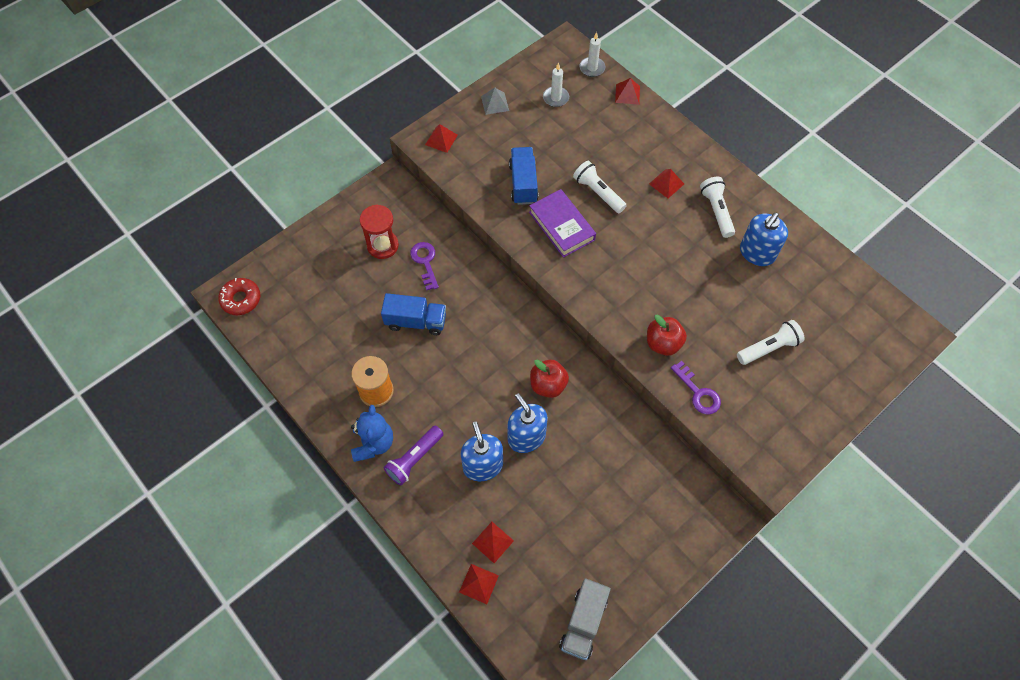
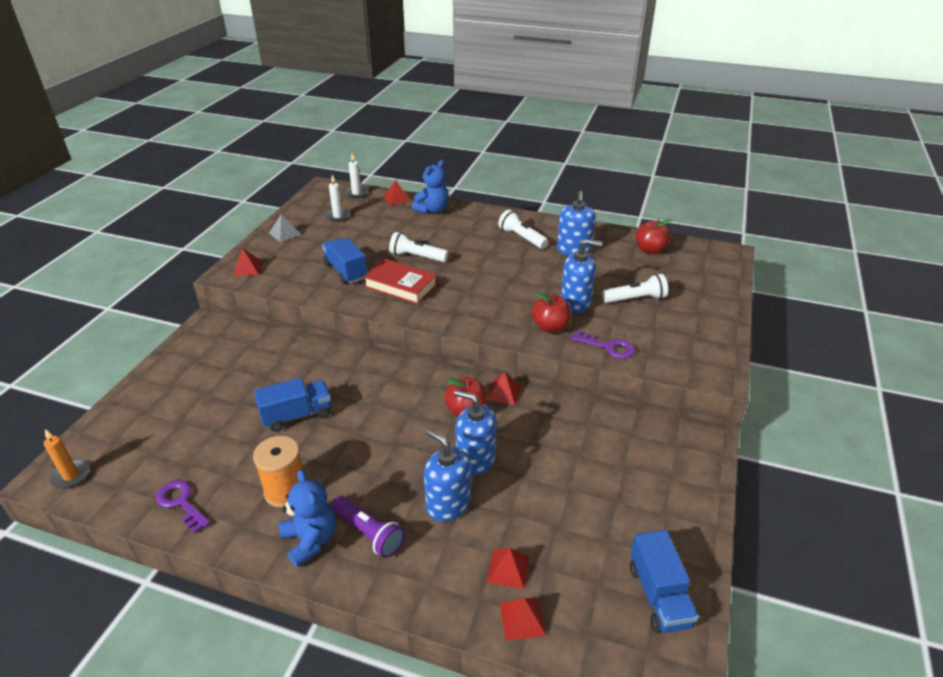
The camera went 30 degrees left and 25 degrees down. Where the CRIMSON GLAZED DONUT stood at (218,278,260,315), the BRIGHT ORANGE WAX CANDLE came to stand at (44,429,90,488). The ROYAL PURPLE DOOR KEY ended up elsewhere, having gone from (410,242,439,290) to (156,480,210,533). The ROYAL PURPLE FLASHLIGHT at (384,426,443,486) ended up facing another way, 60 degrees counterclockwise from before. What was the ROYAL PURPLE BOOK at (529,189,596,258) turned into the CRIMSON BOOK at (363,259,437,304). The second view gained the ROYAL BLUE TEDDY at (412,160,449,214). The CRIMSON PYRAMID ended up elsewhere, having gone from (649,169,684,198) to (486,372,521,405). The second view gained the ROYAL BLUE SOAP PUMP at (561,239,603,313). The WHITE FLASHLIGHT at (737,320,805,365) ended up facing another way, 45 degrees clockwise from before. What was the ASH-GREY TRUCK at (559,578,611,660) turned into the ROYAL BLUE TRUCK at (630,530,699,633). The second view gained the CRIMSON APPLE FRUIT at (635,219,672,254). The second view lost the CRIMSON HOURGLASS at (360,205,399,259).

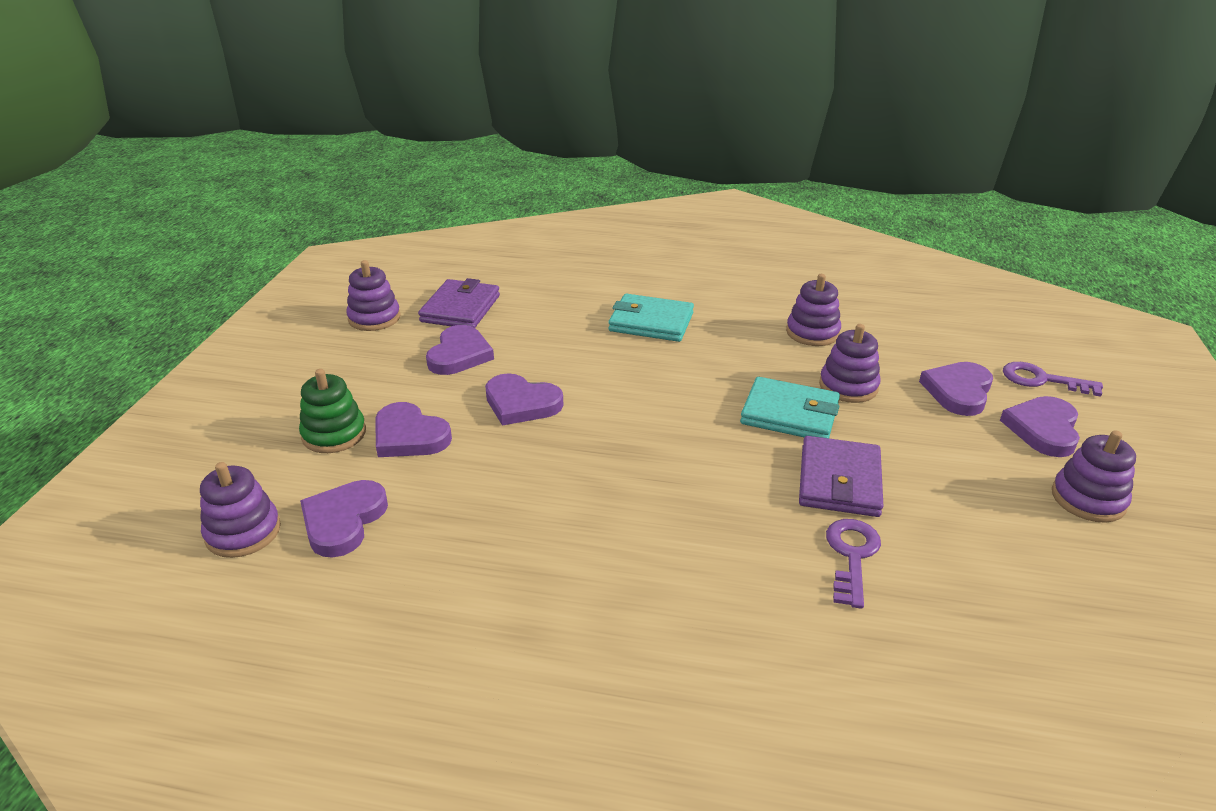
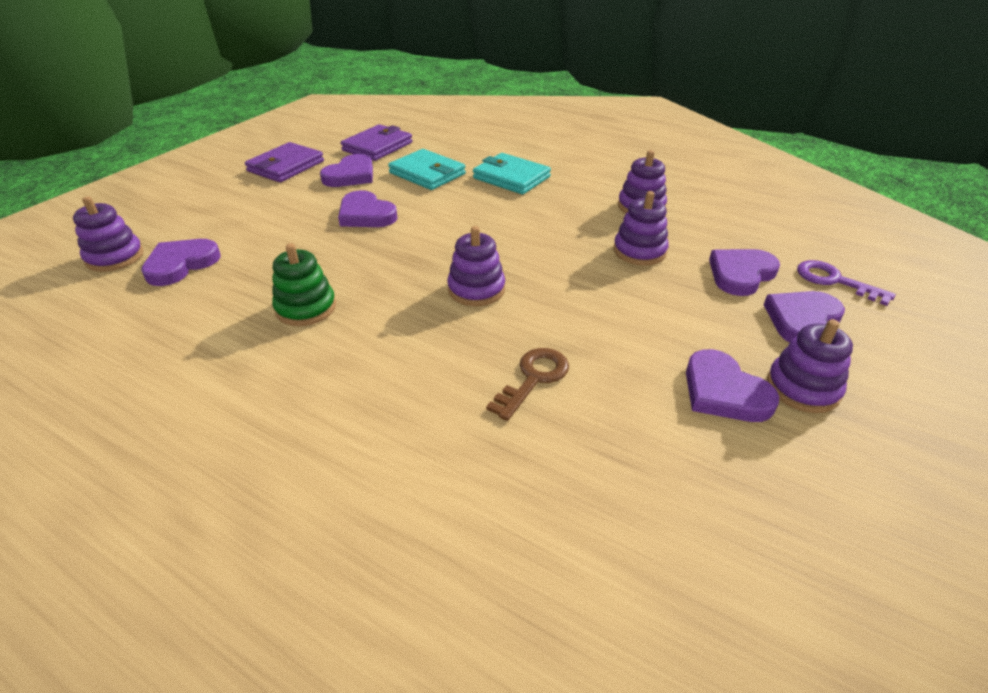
The camera went 20 degrees right and 5 degrees up. The ROYAL PURPLE BILLFOLD ended up elsewhere, having gone from (799,436,883,517) to (245,142,324,182). The GREEN STACKING RINGS ended up elsewhere, having gone from (299,369,366,453) to (272,243,336,326). The TEAL BILLFOLD ended up elsewhere, having gone from (740,377,840,438) to (388,149,466,190). The ROYAL PURPLE STACKING RINGS ended up elsewhere, having gone from (346,260,401,331) to (447,226,505,306). What was the ROYAL PURPLE DOOR KEY at (826,519,881,609) turned into the BROWN DOOR KEY at (486,348,569,421). The ROYAL PURPLE LOVE HEART ended up elsewhere, having gone from (375,402,452,457) to (686,349,779,422).

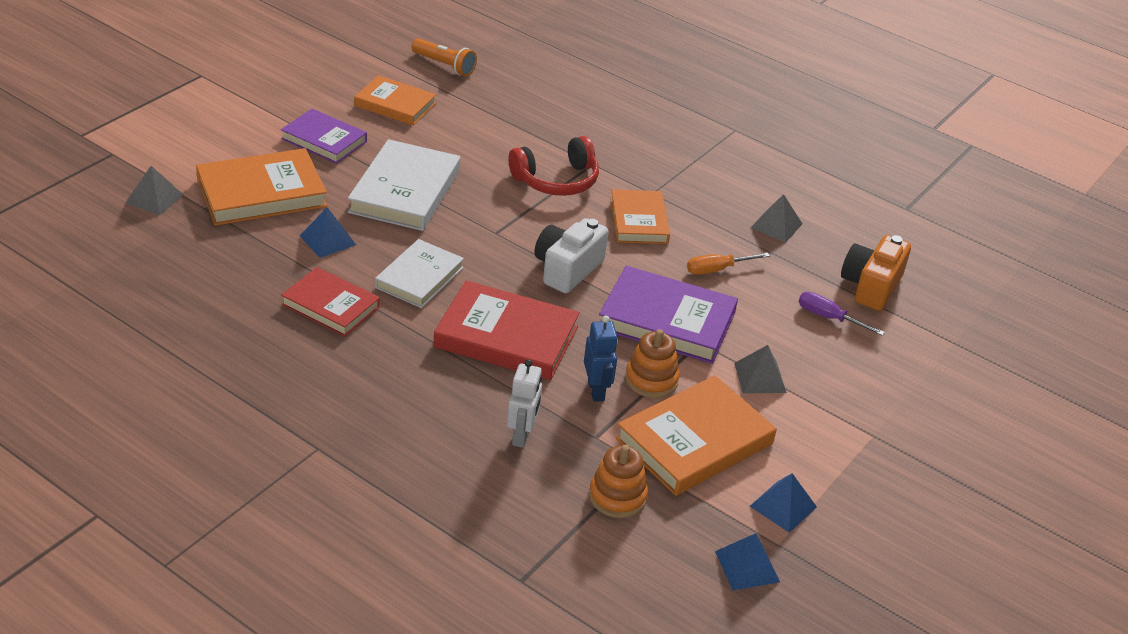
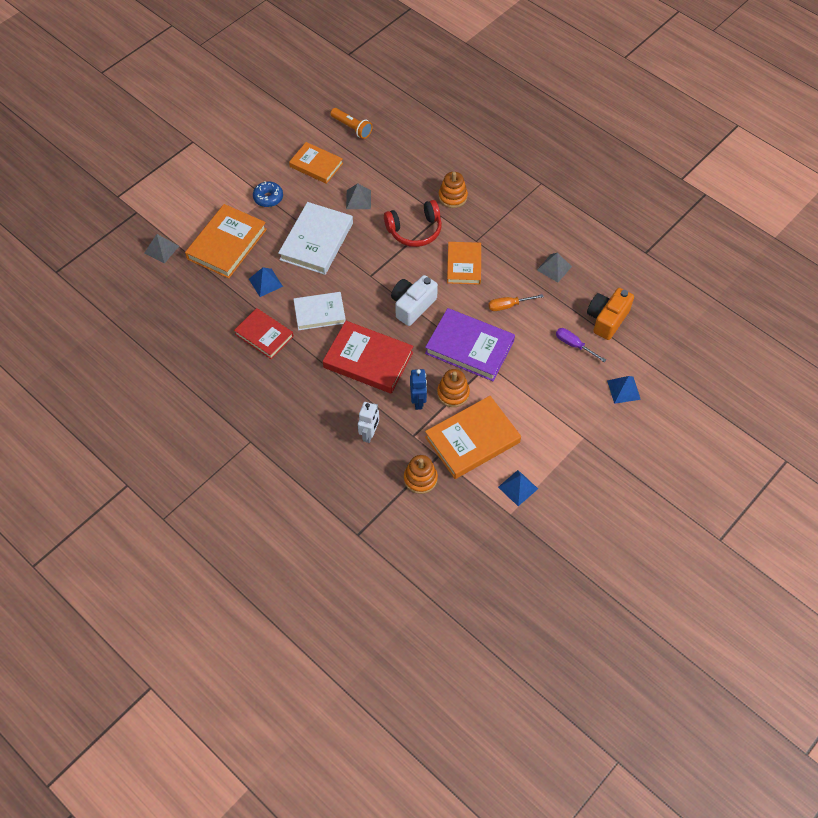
The camera went 10 degrees right and 20 degrees up. The BRIGHT ORANGE BOOK at (196,148,327,226) ended up facing another way, 45 degrees counterclockwise from before. Where the ROYAL PURPLE BOOK stood at (281,109,367,164), the ROYAL BLUE GLAZED DONUT came to stand at (253,181,283,207). The WHITE BOOK at (375,239,464,308) ended up facing another way, 45 degrees clockwise from before. The ASH-GREY PYRAMID ended up elsewhere, having gone from (734,345,787,393) to (346,183,371,209). The second view gained the BRIGHT ORANGE STACKING RINGS at (438,172,468,208). The ROYAL BLUE PYRAMID ended up elsewhere, having gone from (715,533,780,590) to (607,376,641,404).

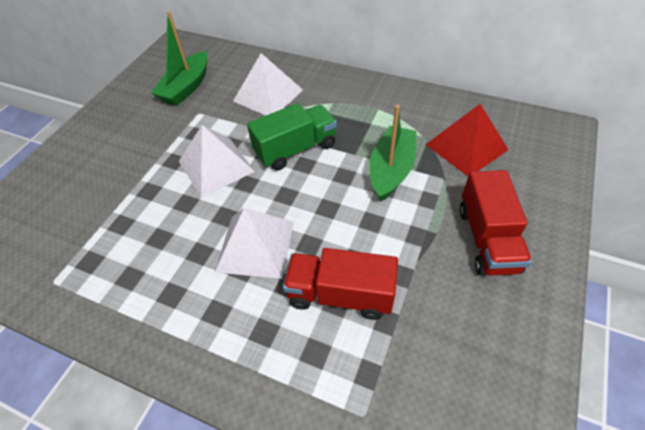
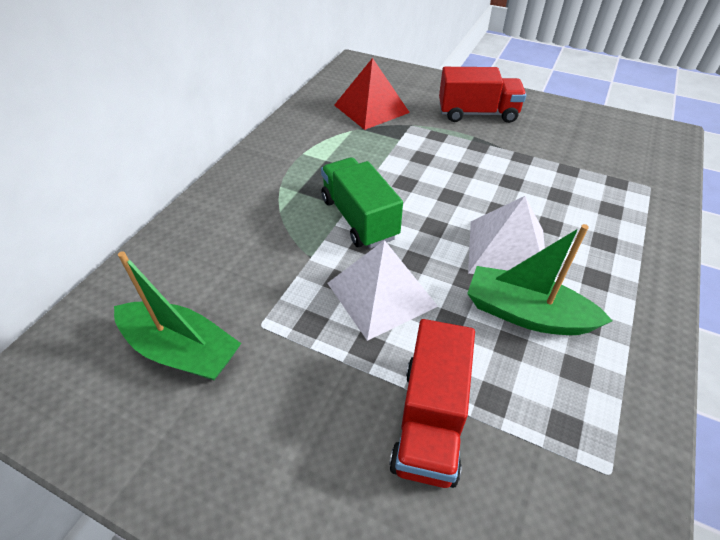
The camera went 90 degrees left and 5 degrees down. The CRIMSON TRUCK ended up elsewhere, having gone from (283,248,398,320) to (389,319,475,488). The GREEN TOY BOAT ended up elsewhere, having gone from (369,105,417,202) to (467,224,613,335). The second view lost the WHITE PYRAMID at (233,53,303,115).

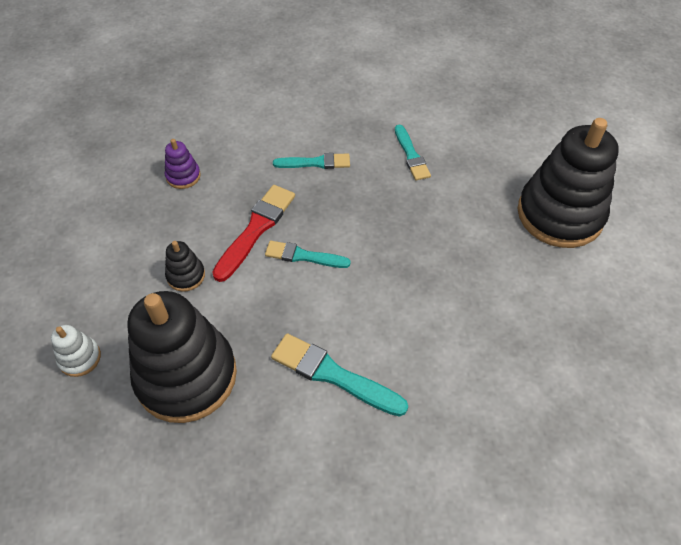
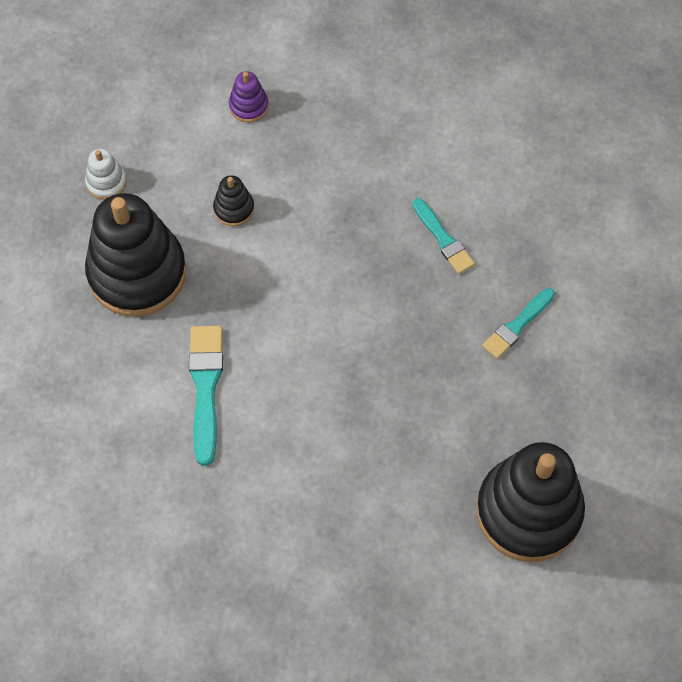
The camera went 60 degrees right and 10 degrees up. The ROYAL PURPLE STACKING RINGS ended up elsewhere, having gone from (165,139,201,189) to (229,71,269,122). The second view lost the CRIMSON PAINT BRUSH at (212,185,295,282). The second view lost the TEAL PAINT BRUSH at (265,241,351,268).

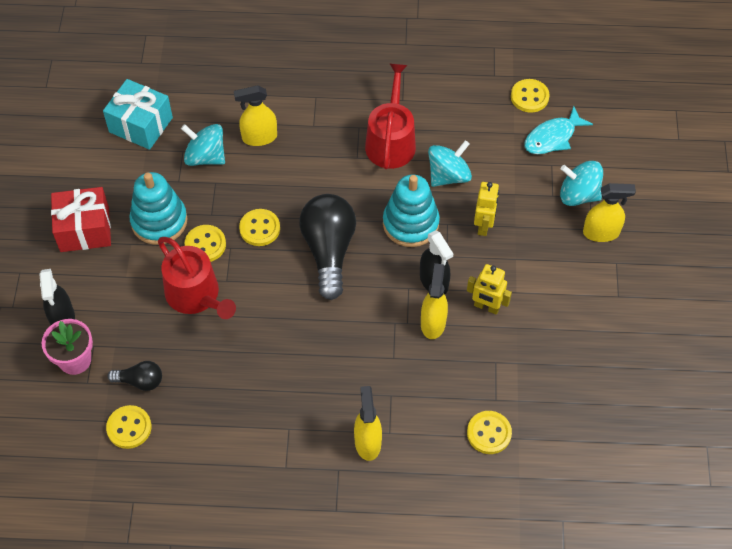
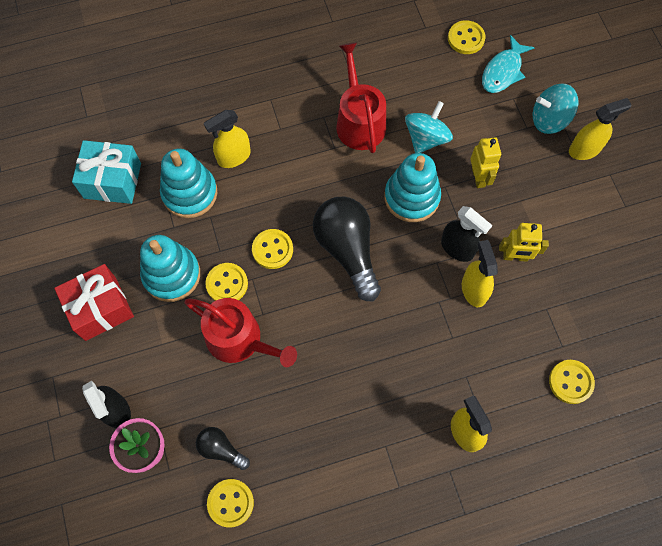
The camera went 20 degrees left and 10 degrees up. Where the TEAL TOY TOP stood at (181,124,225,166), the TEAL STACKING RINGS came to stand at (160,149,217,218). The JET-BLACK LIGHT BULB at (107,361,162,391) ended up facing another way, 135 degrees counterclockwise from before.

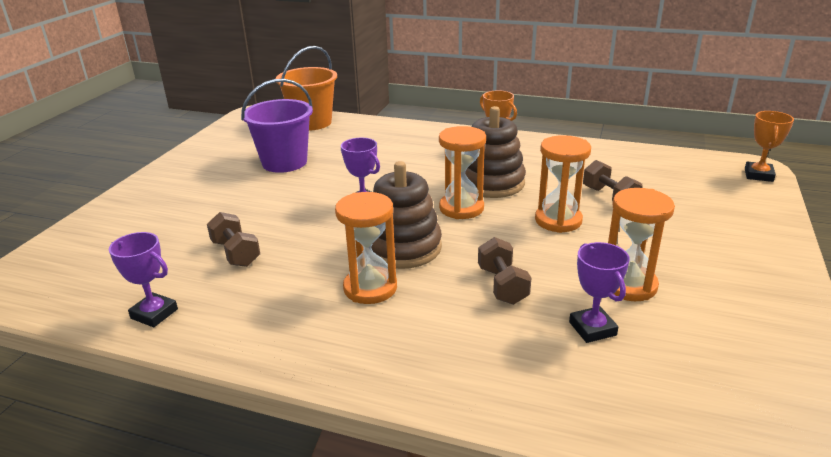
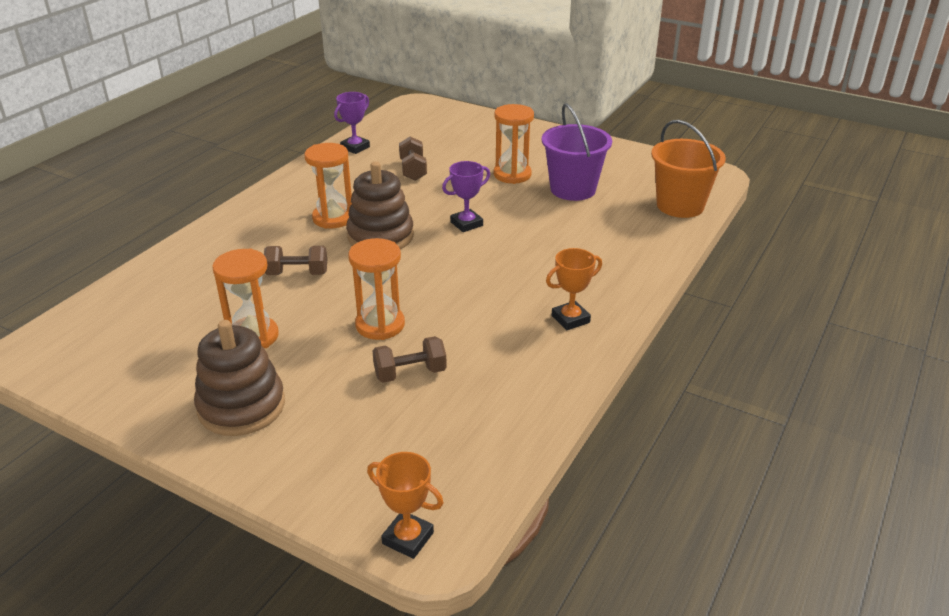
The camera went 100 degrees right and 5 degrees up. The BROWN STACKING RINGS ended up elsewhere, having gone from (465,106,526,198) to (194,320,285,436). The BROWN HAND WEIGHT at (207,212,260,267) ended up facing another way, 75 degrees counterclockwise from before. The BRIGHT ORANGE HOURGLASS ended up elsewhere, having gone from (439,126,486,219) to (494,104,534,184). The second view lost the ROYAL PURPLE PRIZE CUP at (569,242,630,343).

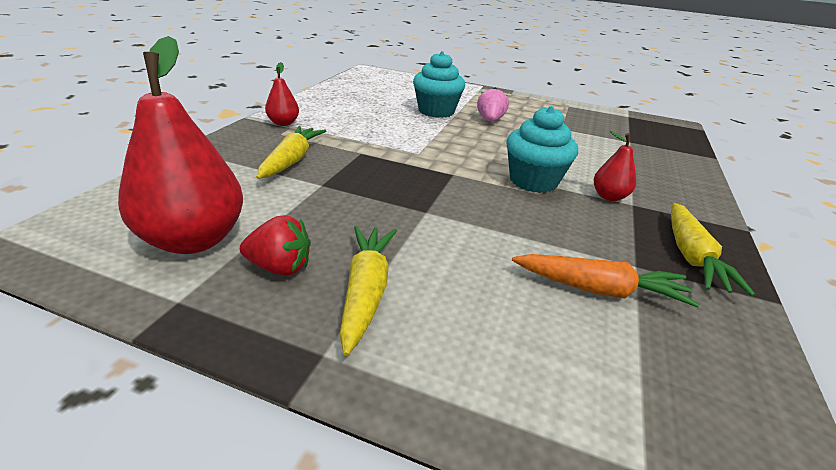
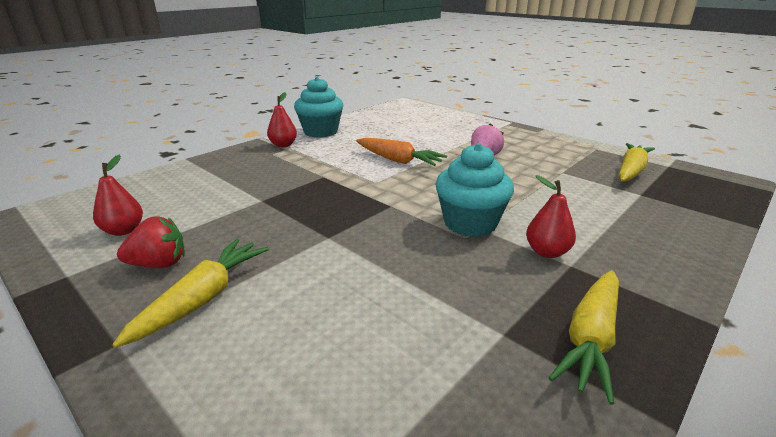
The camera went 25 degrees right and 5 degrees down. The size of the CRIMSON PEAR at (118,36,243,254) changed by a factor of 0.49. The CRIMSON BERRY at (240,215,311,276) ended up facing another way, 45 degrees counterclockwise from before. The TEAL MUFFIN ended up elsewhere, having gone from (413,51,465,118) to (294,77,344,138). The BRIGHT ORANGE CARROT ended up elsewhere, having gone from (512,254,700,308) to (356,138,447,166). The BRIGHT YELLOW CARROT ended up elsewhere, having gone from (256,126,326,179) to (618,143,655,182).

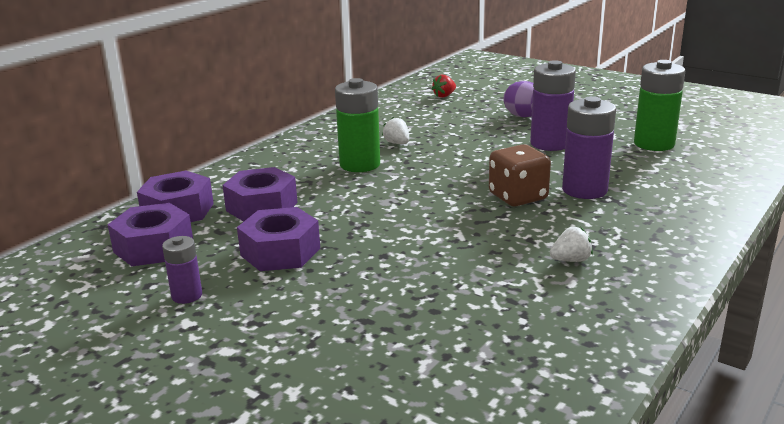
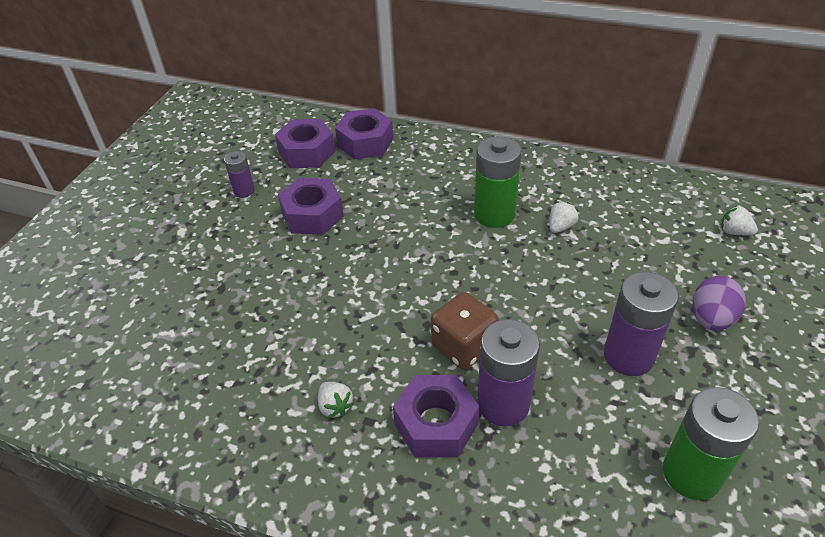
The camera went 75 degrees right and 20 degrees up. The ROYAL PURPLE NUT ended up elsewhere, having gone from (223,167,298,221) to (393,375,479,457). What was the CRIMSON BERRY at (432,75,456,98) turned into the WHITE BERRY at (721,206,758,235).

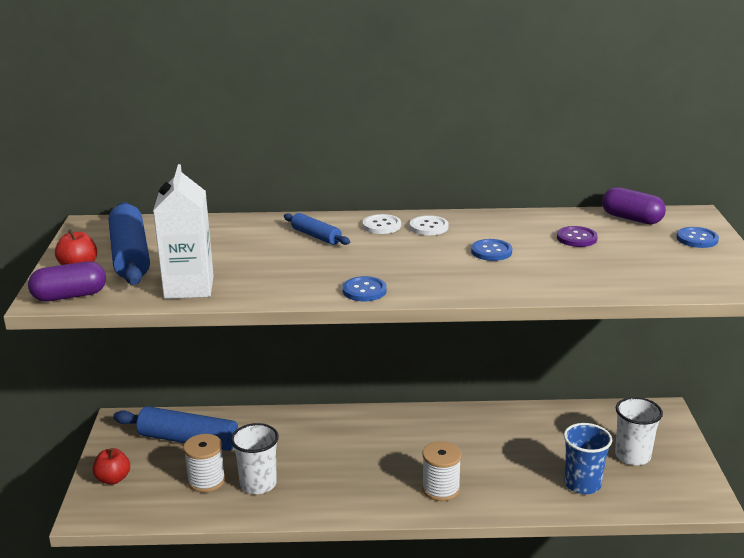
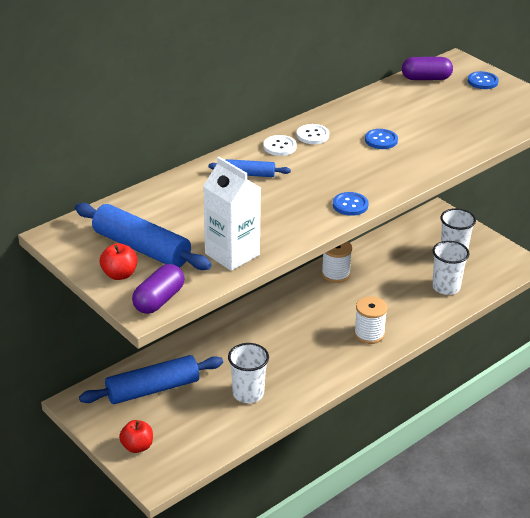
The camera went 40 degrees left and 10 degrees up. The WHITE BOBBIN ended up elsewhere, having gone from (183,434,225,493) to (322,241,352,283). What was the ROYAL BLUE BEAKER at (564,423,612,494) turned into the WHITE BEAKER at (432,241,469,295). The second view lost the ROYAL PURPLE BUTTON at (557,226,598,247).

